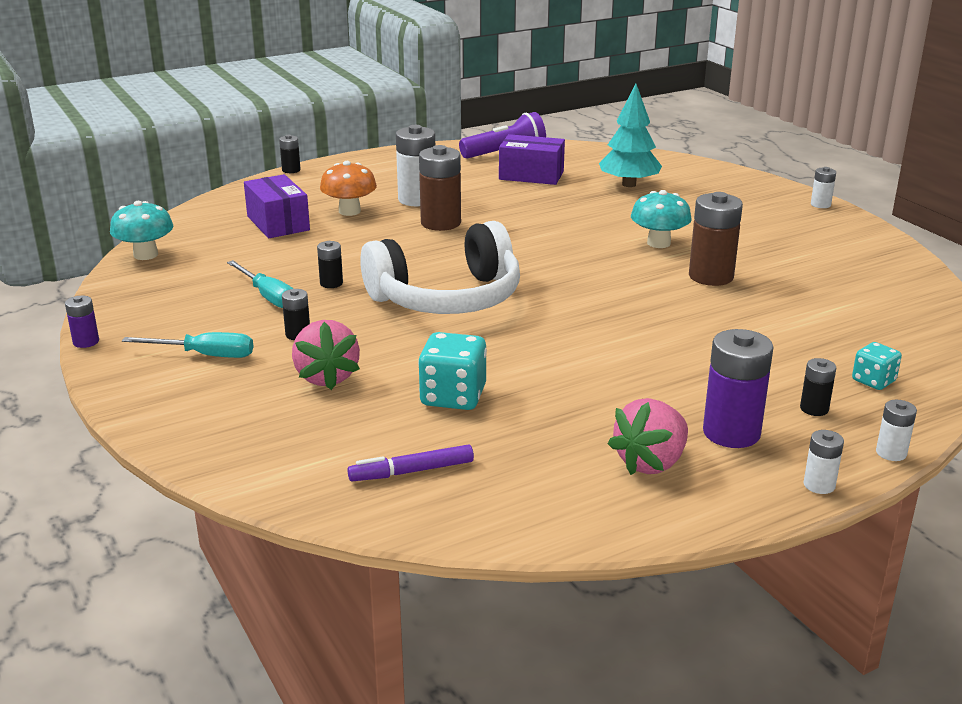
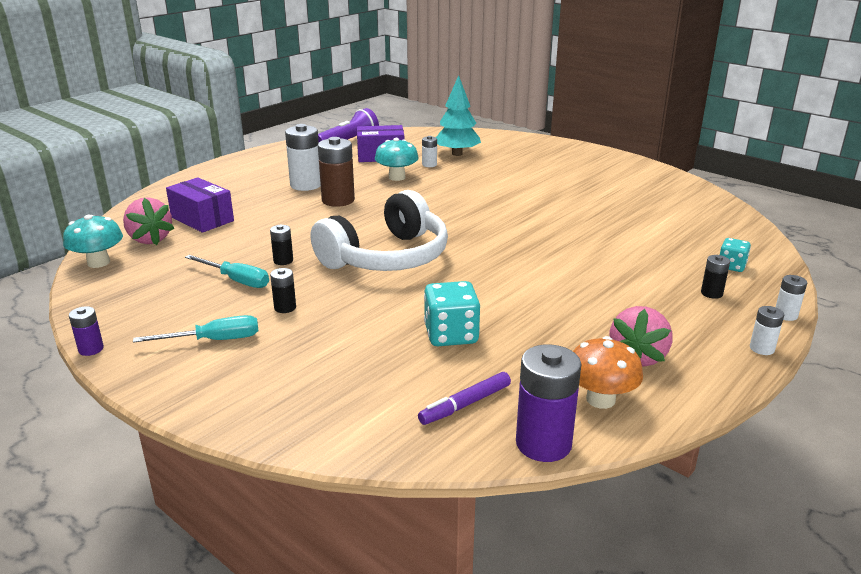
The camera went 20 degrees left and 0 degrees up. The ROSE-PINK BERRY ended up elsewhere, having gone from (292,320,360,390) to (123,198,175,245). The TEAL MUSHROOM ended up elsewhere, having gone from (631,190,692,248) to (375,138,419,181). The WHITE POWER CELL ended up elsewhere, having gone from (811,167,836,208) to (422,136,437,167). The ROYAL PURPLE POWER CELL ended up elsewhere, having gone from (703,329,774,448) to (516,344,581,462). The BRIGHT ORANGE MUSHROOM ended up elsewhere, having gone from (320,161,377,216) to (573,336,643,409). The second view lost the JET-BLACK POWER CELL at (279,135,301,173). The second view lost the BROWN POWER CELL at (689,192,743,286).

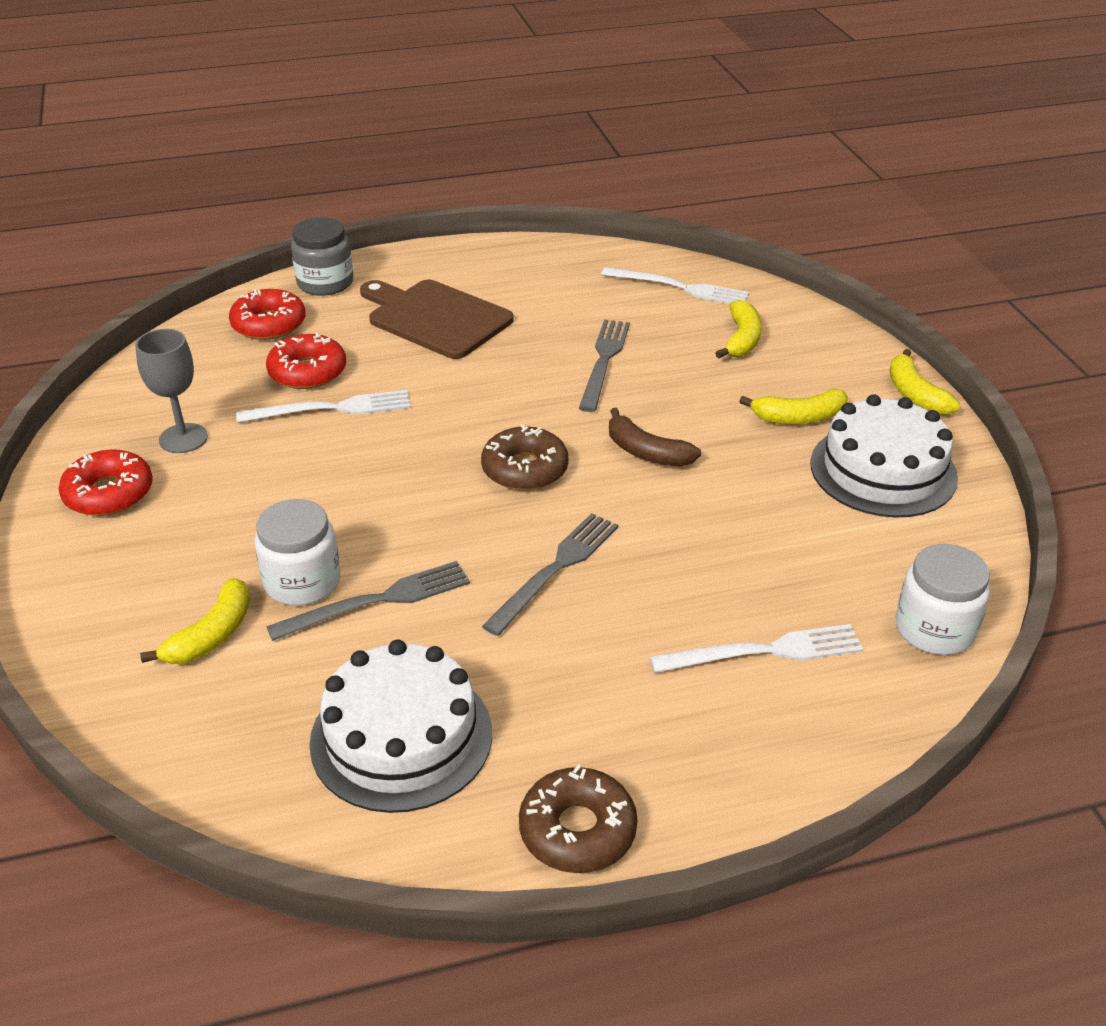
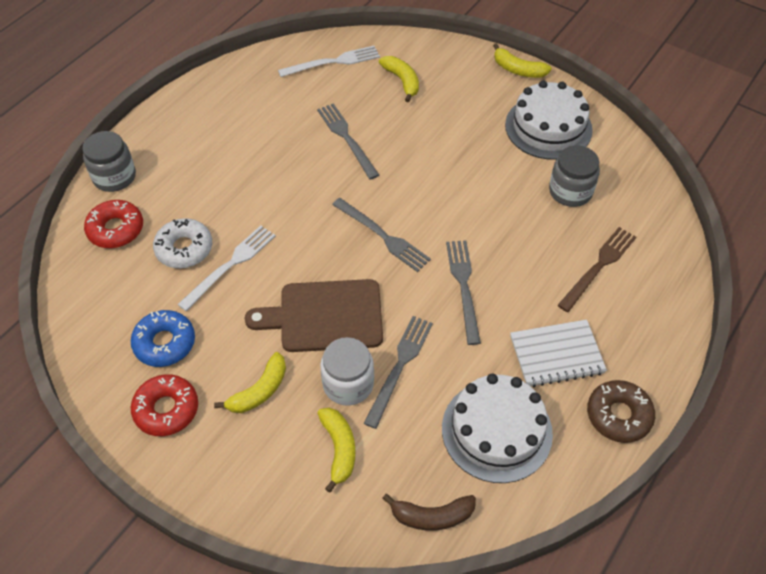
The camera went 40 degrees left and 15 degrees up. Where the ASH-GREY GOBLET stood at (135,329,208,453), the ROYAL BLUE GLAZED DONUT came to stand at (131,310,195,367). What was the CRIMSON GLAZED DONUT at (266,333,346,389) turned into the WHITE GLAZED DONUT at (153,218,212,268). The BRIGHT YELLOW BANANA ended up elsewhere, having gone from (739,389,848,424) to (214,352,286,413). The BROWN BREAD BOARD ended up elsewhere, having gone from (360,280,514,359) to (245,279,383,352). Where the BROWN GLAZED DONUT stood at (481,425,569,491), the ASH-GREY DINNER FORK came to stand at (332,198,431,272). The BROWN BANANA ended up elsewhere, having gone from (609,408,701,466) to (382,494,476,531). The second view gained the WHITE NOTEBOOK at (510,319,607,387). The second view gained the ASH-GREY JAR at (549,145,600,207). What was the WHITE DINNER FORK at (650,624,863,673) turned into the BROWN DINNER FORK at (558,227,636,312). The second view lost the WHITE JAR at (895,544,990,655).

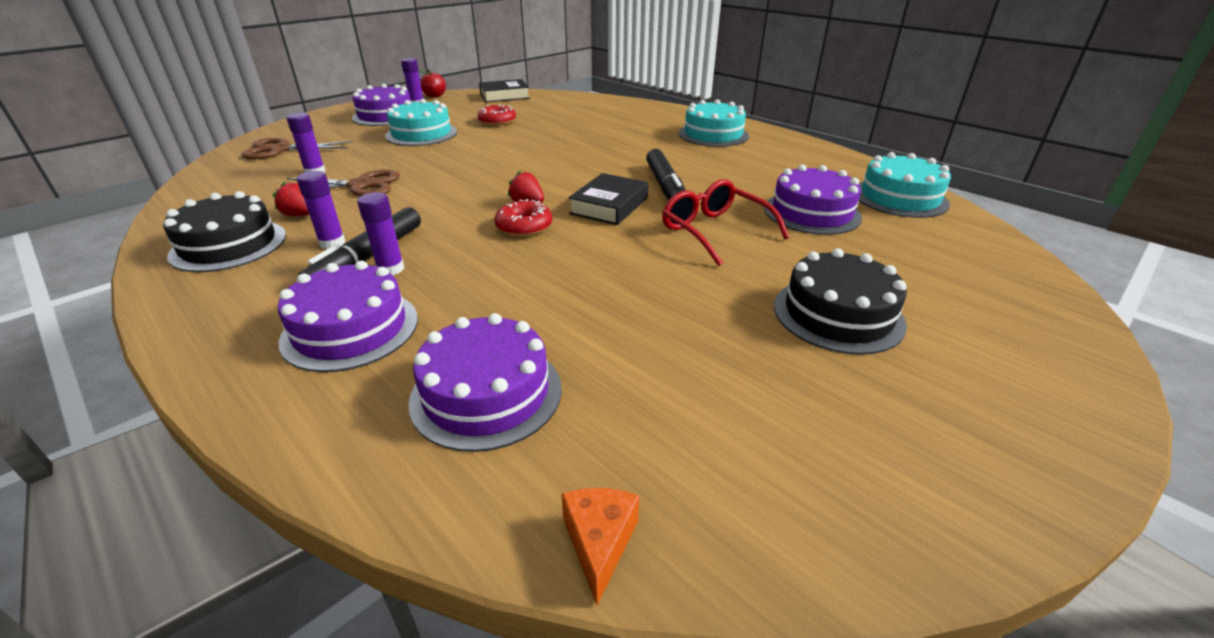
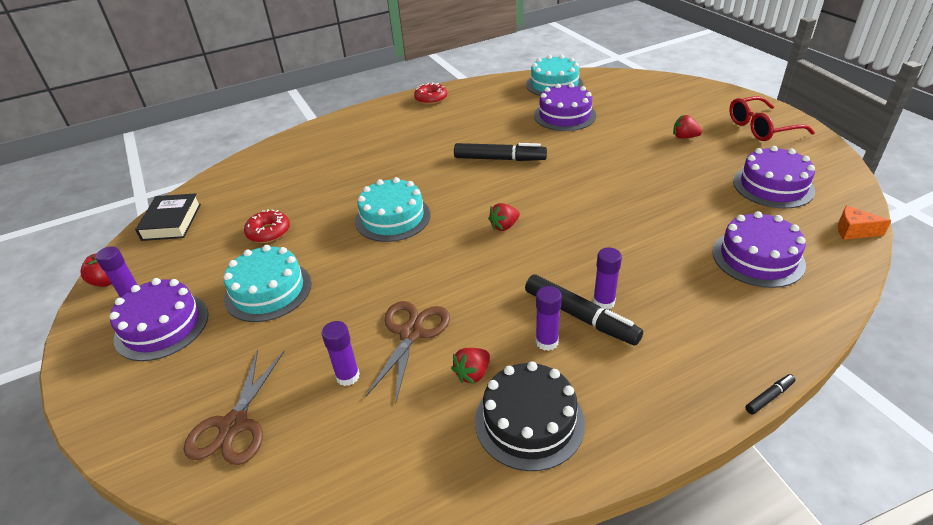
The camera went 70 degrees left and 5 degrees up. The TEAL LAYER CAKE ended up elsewhere, having gone from (678,99,749,147) to (355,177,431,242). The CRIMSON GLAZED DONUT ended up elsewhere, having gone from (495,199,552,237) to (414,82,447,105). Where the JET-BLACK LAYER CAKE stood at (774,248,907,355), the CRIMSON BERRY came to stand at (673,115,702,139). The CRIMSON GLASSES ended up elsewhere, having gone from (662,179,789,266) to (729,96,815,141). The ROYAL PURPLE LAYER CAKE ended up elsewhere, having gone from (278,261,418,372) to (733,146,815,209). The second view gained the JET-BLACK MARKER at (745,374,796,414). The second view lost the JET-BLACK BOOK at (569,173,648,225).

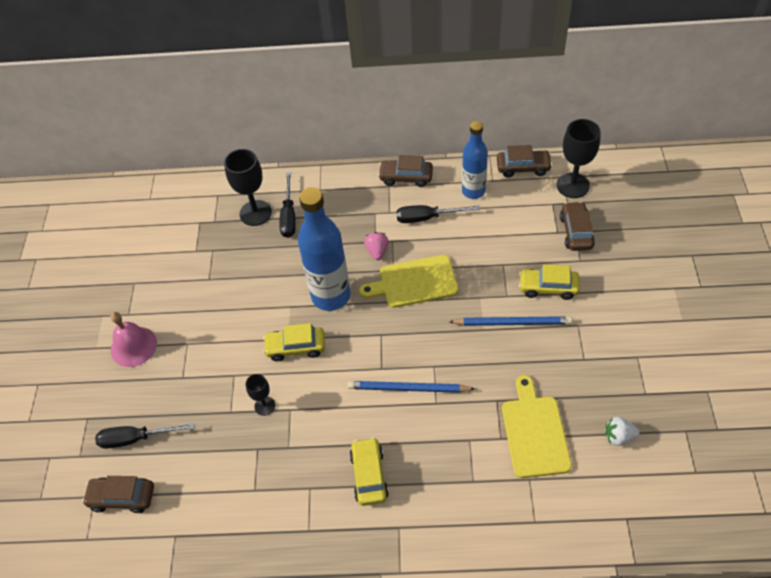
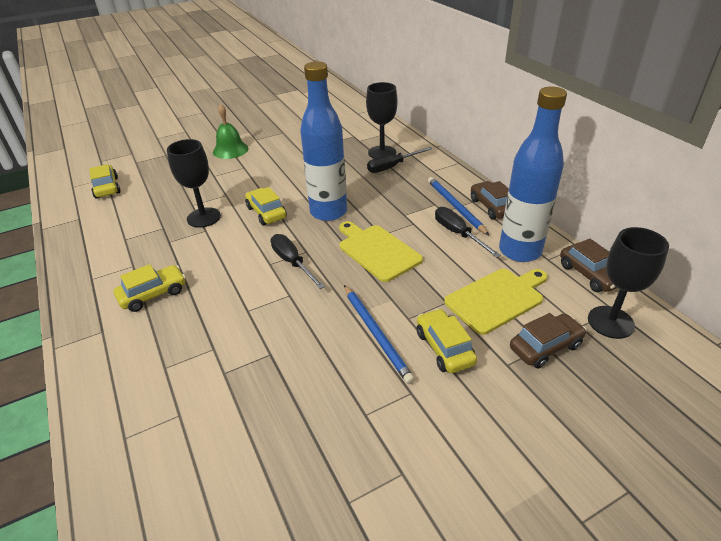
The camera went 60 degrees right and 15 degrees down. What was the BROWN AUTOMOBILE at (82,476,154,513) turned into the BRIGHT YELLOW AUTOMOBILE at (89,164,120,199). The size of the JET-BLACK GOBLET at (246,374,275,416) changed by a factor of 1.81. What was the ROSE-PINK BELL at (111,312,157,367) turned into the GREEN BELL at (213,104,249,159). The JET-BLACK FLAT SCREWDRIVER ended up elsewhere, having gone from (95,423,195,449) to (271,234,325,289). The ROYAL BLUE PENCIL ended up elsewhere, having gone from (348,381,475,393) to (428,177,489,235). The BRIGHT YELLOW BREAD BOARD ended up elsewhere, having gone from (502,375,572,478) to (444,269,548,335). The size of the ROYAL BLUE DRINK BOTTLE at (462,121,488,199) changed by a factor of 1.56. The second view lost the ROSE-PINK BERRY at (364,232,389,260). The second view lost the WHITE BERRY at (605,417,640,446).

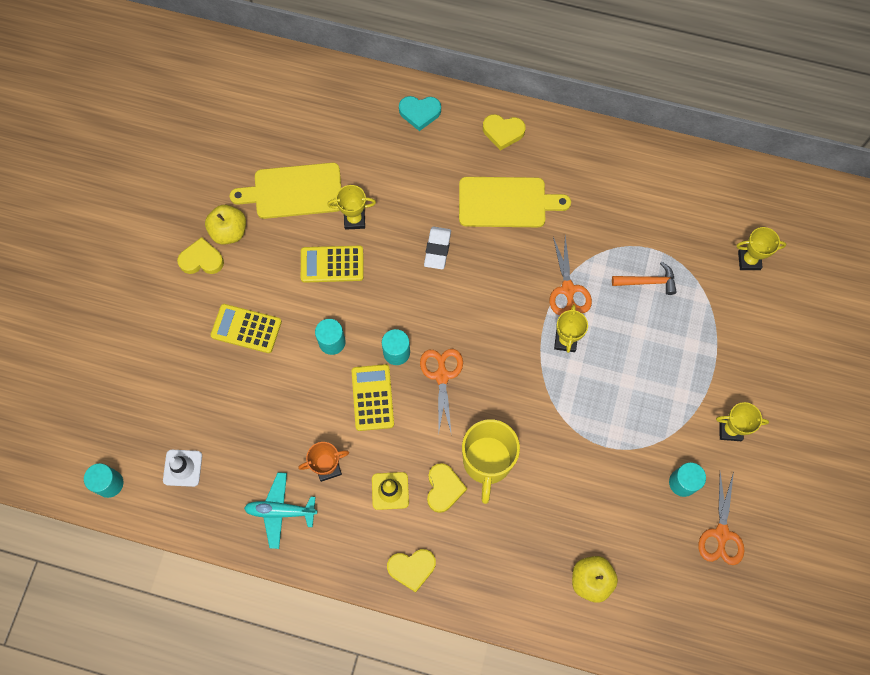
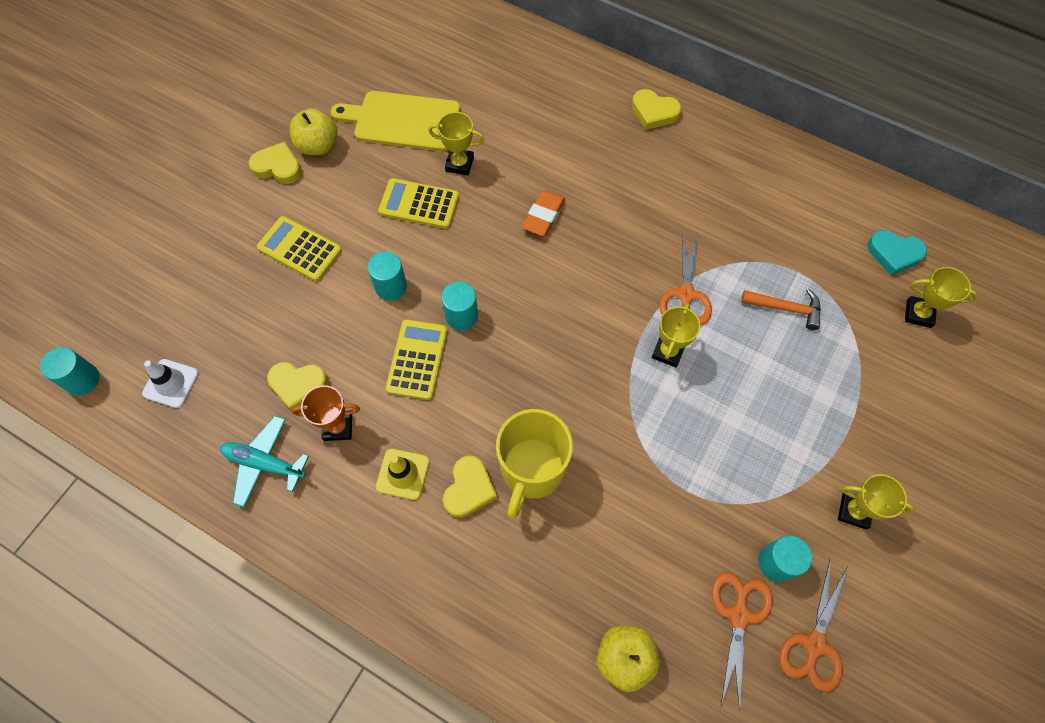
The camera went 15 degrees right and 5 degrees down. The BRIGHT YELLOW LOVE HEART ended up elsewhere, having gone from (387,549,436,593) to (267,362,328,411). What was the WHITE GUM ERASER at (424,227,451,269) turned into the BRIGHT ORANGE GUM ERASER at (522,190,565,236). The BRIGHT ORANGE SCISSORS ended up elsewhere, having gone from (420,349,463,436) to (712,572,773,711). The TEAL LOVE HEART ended up elsewhere, having gone from (399,96,441,131) to (867,230,927,276). The second view lost the BRIGHT YELLOW BREAD BOARD at (459,177,571,227).

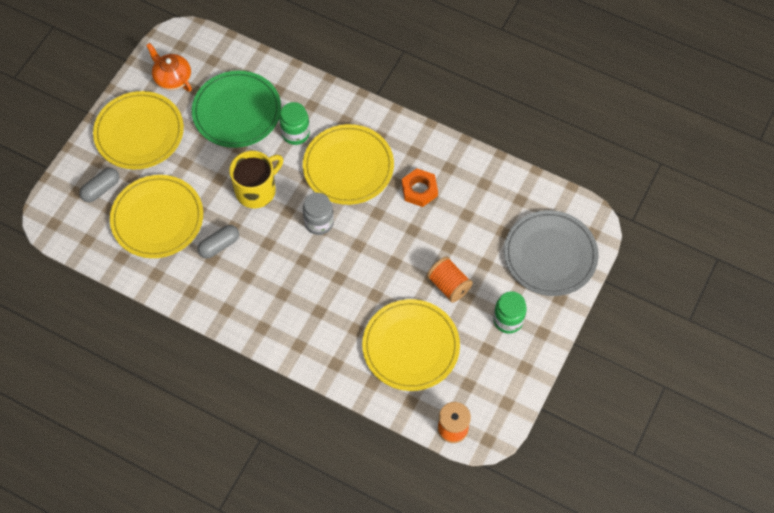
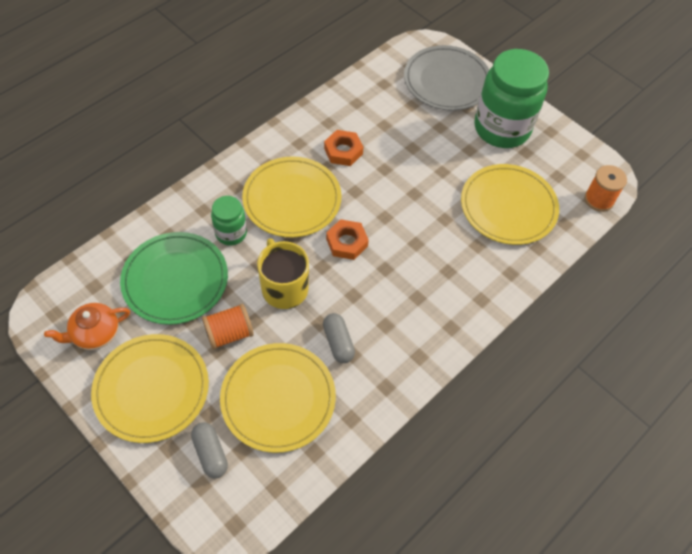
The camera went 75 degrees left and 5 degrees down. The BRIGHT ORANGE BOBBIN ended up elsewhere, having gone from (427,256,473,303) to (202,304,254,350). Where the ASH-GREY JAR stood at (303,193,334,235), the BRIGHT ORANGE NUT came to stand at (326,219,369,260). The size of the GREEN JAR at (493,291,527,334) changed by a factor of 2.01.

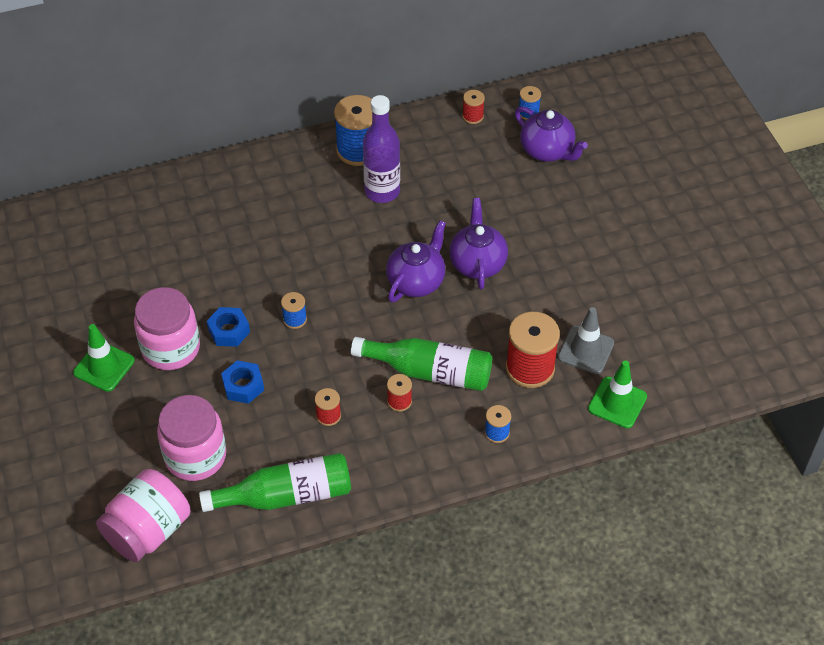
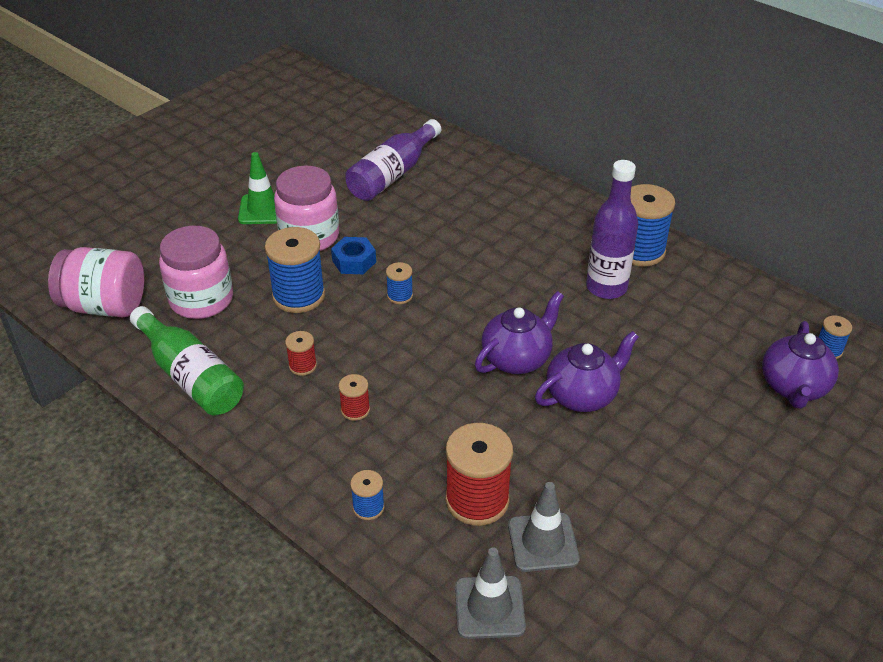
The camera went 60 degrees right and 10 degrees down. Where the ROYAL BLUE NUT stood at (221,360,264,404), the ROYAL BLUE BOBBIN came to stand at (265,227,325,313). The second view gained the ROYAL PURPLE DRINK BOTTLE at (345,119,441,201). What was the GREEN TRAFFIC CONE at (588,360,647,428) turned into the ASH-GREY TRAFFIC CONE at (455,548,526,639). The ROYAL PURPLE TEAPOT at (386,220,446,302) ended up facing another way, 45 degrees counterclockwise from before. The second view lost the GREEN DRINK BOTTLE at (351,337,492,391). The second view lost the CRIMSON BOBBIN at (462,90,485,124).

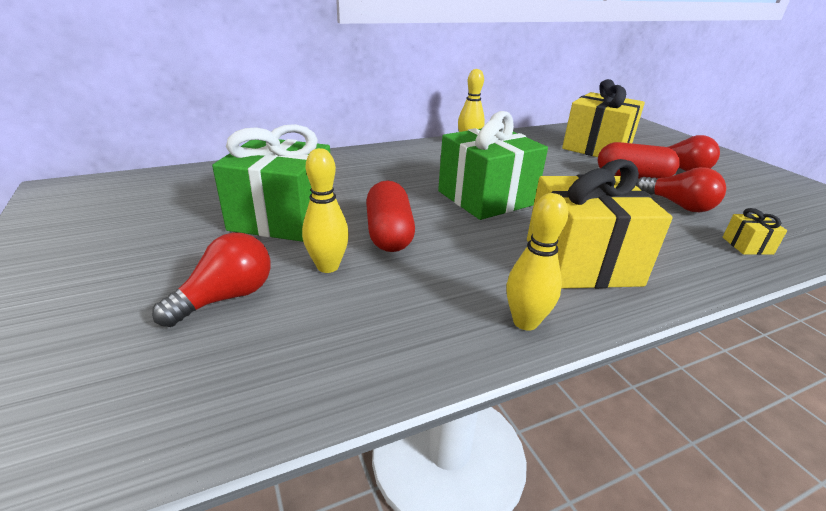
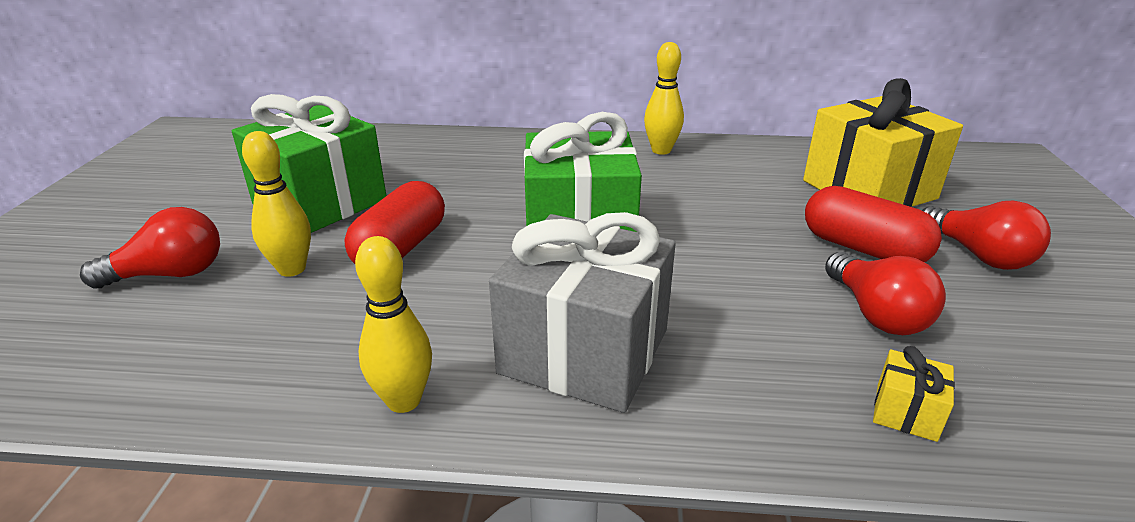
The camera went 30 degrees right and 0 degrees up. What was the BRIGHT YELLOW GIFT at (527,159,673,289) turned into the ASH-GREY GIFT at (489,212,676,413).

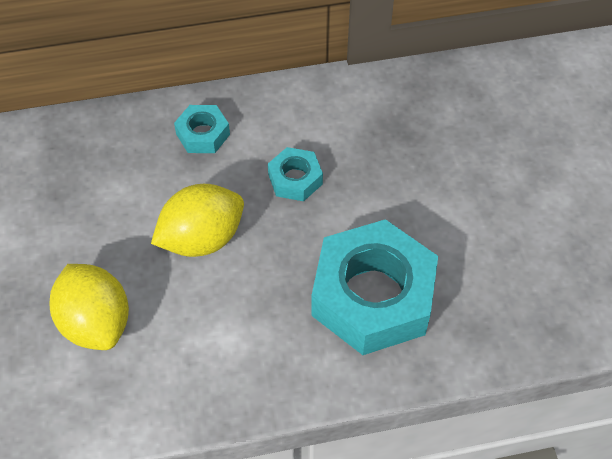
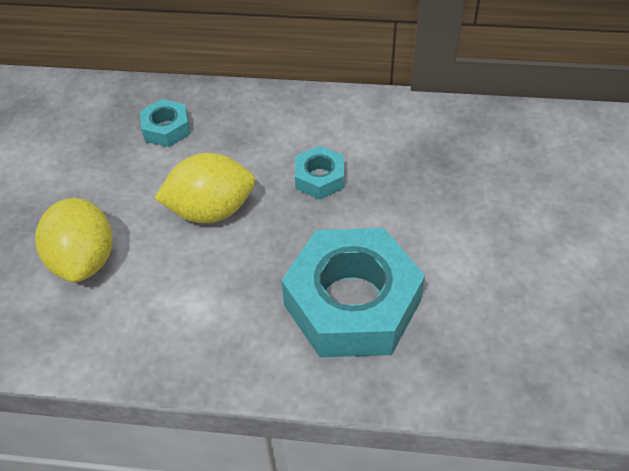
The camera went 20 degrees right and 5 degrees down. The TEAL NUT ended up elsewhere, having gone from (174,105,230,153) to (140,99,190,147).

